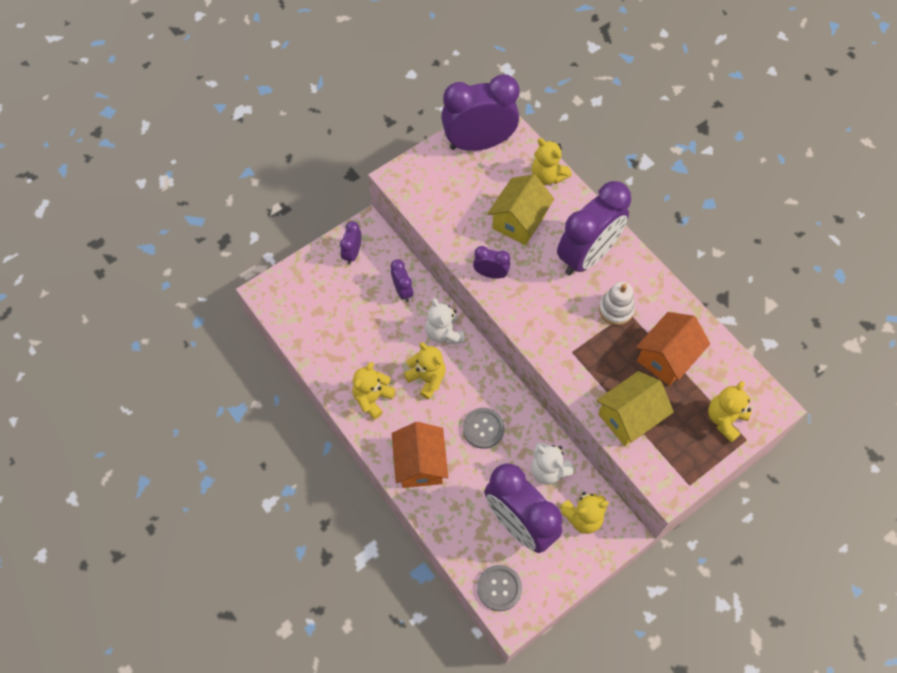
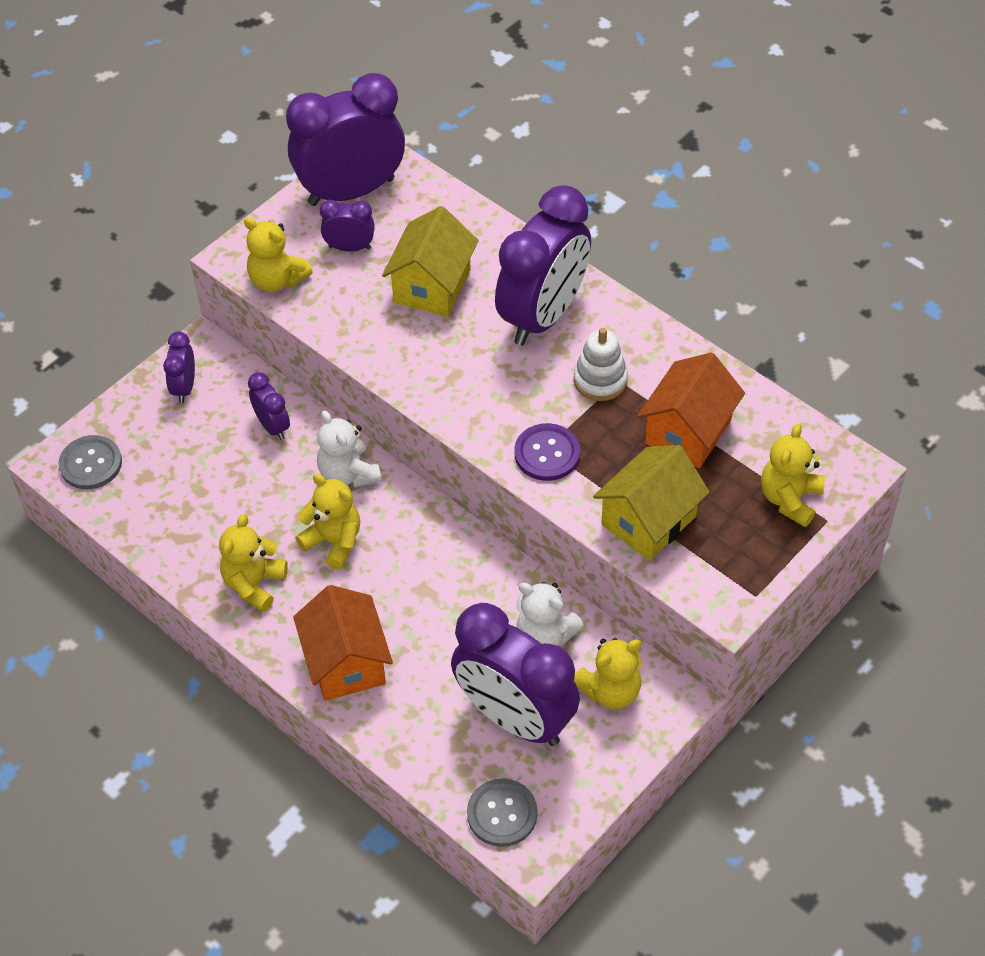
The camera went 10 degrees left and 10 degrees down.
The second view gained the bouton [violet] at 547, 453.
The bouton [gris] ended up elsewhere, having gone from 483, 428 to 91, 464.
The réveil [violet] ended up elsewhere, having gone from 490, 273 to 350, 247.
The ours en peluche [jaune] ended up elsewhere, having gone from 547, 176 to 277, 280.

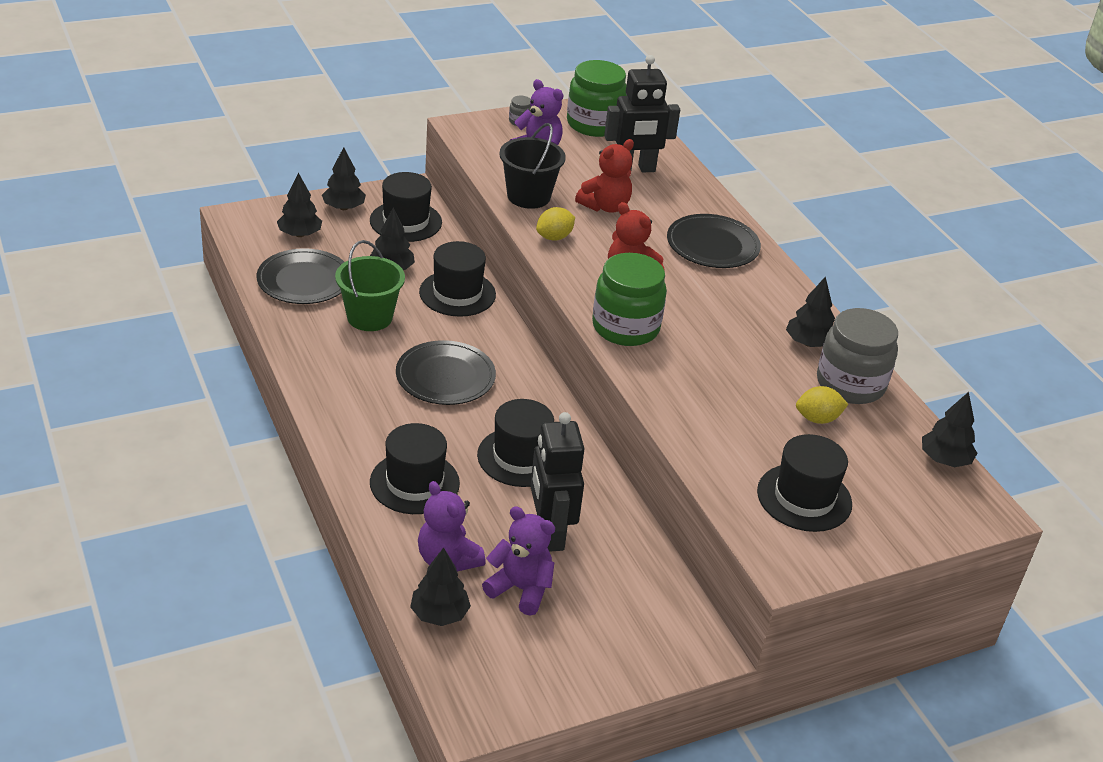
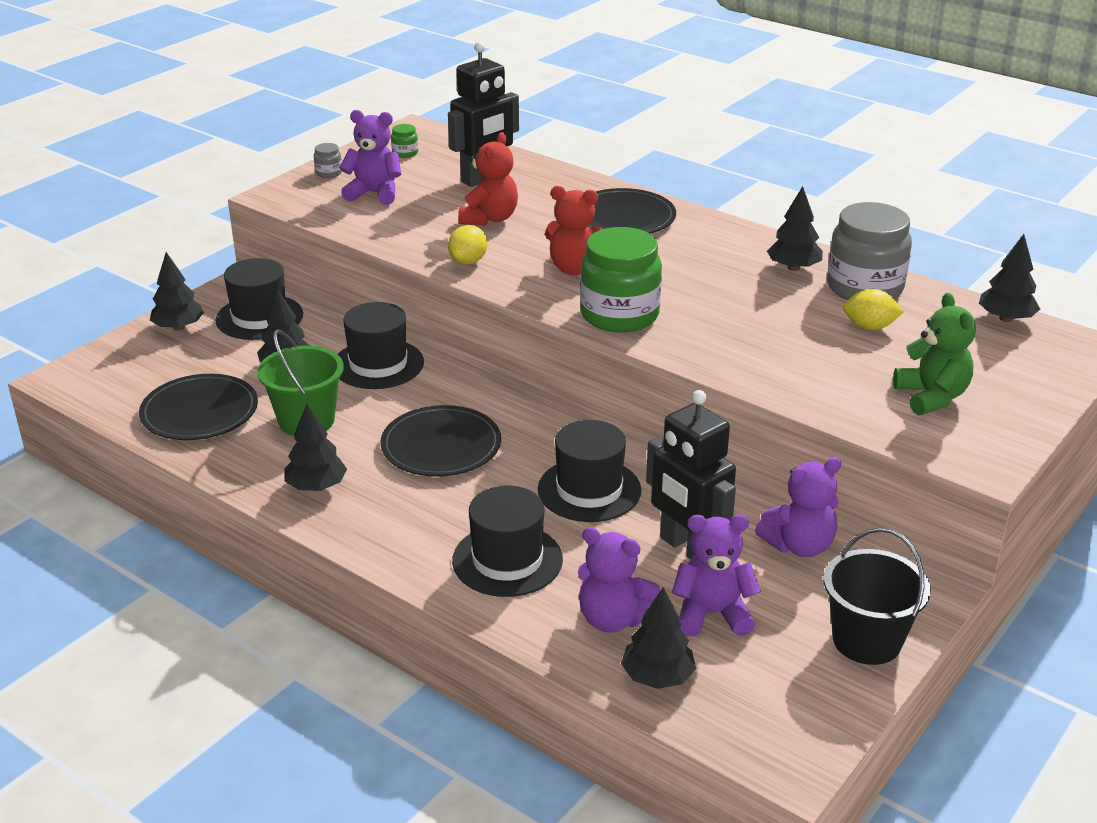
The camera went 25 degrees left and 5 degrees down.
The second view gained the ours en peluche [violet] at 799, 545.
The arbre [noir] ended up elsewhere, having gone from 299, 234 to 316, 486.
The seau [noir] ended up elsewhere, having gone from 528, 196 to 867, 640.
Where the chapeau [noir] stood at 804, 498, the ours en peluche [vert] came to stand at 931, 397.
The citron [jaune] at 817, 419 ended up facing another way, 45 degrees clockwise from before.
The size of the bocal [vert] at 594, 124 changed by a factor of 0.41.

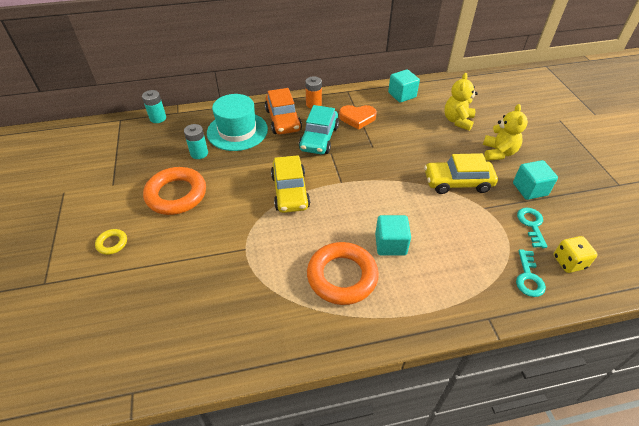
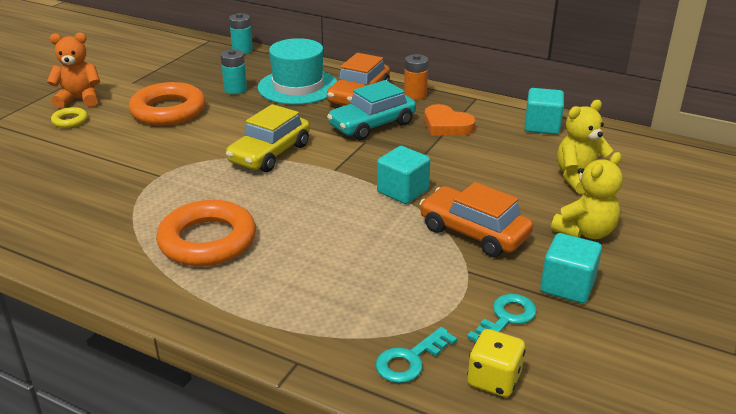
The camera went 40 degrees right and 15 degrees down.
The second view gained the ours en peluche [orange] at 79, 99.
The cube [turquoise] ended up elsewhere, having gone from 390, 244 to 402, 191.
What was the voiture [jaune] at 457, 182 turned into the voiture [orange] at 473, 232.

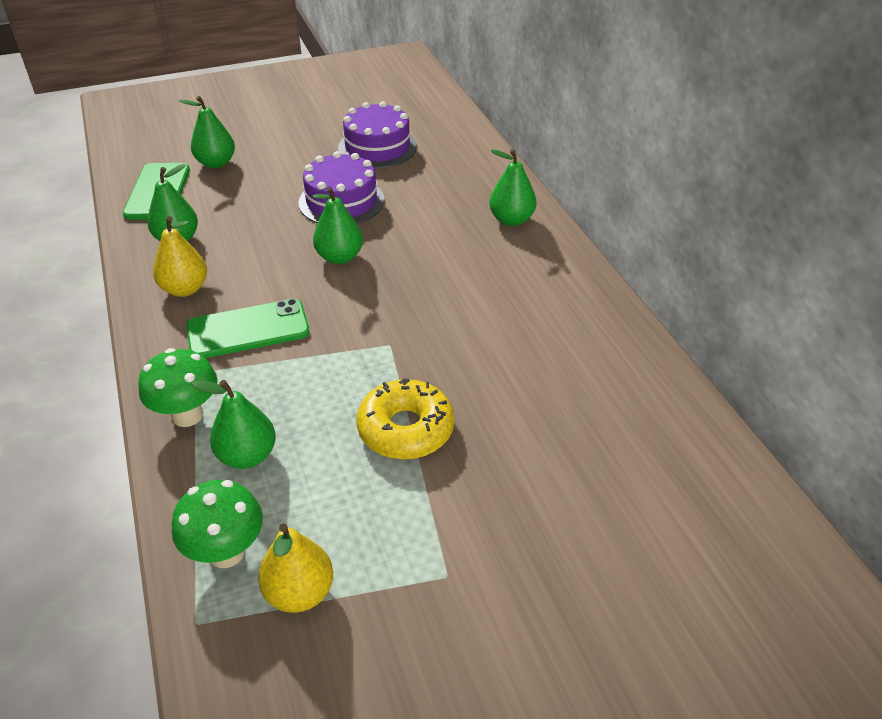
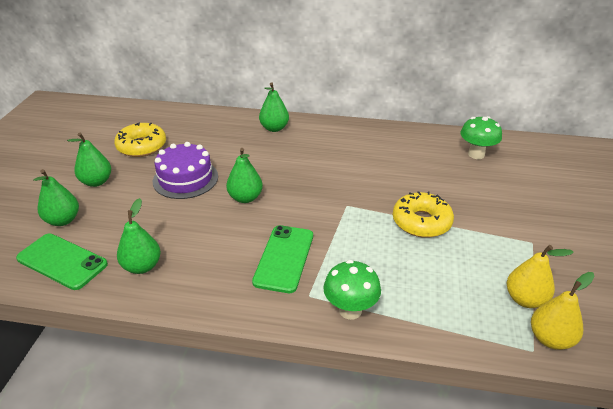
The camera went 60 degrees left and 5 degrees down.
The poire [jaune] ended up elsewhere, having gone from 185, 289 to 550, 338.
The champignon [vert] ended up elsewhere, having gone from 226, 552 to 476, 154.
The poire [vert] ended up elsewhere, having gone from 247, 456 to 96, 182.
Where the gâteau [violet] stood at 377, 147, the beignet [jaune] came to stand at 142, 146.

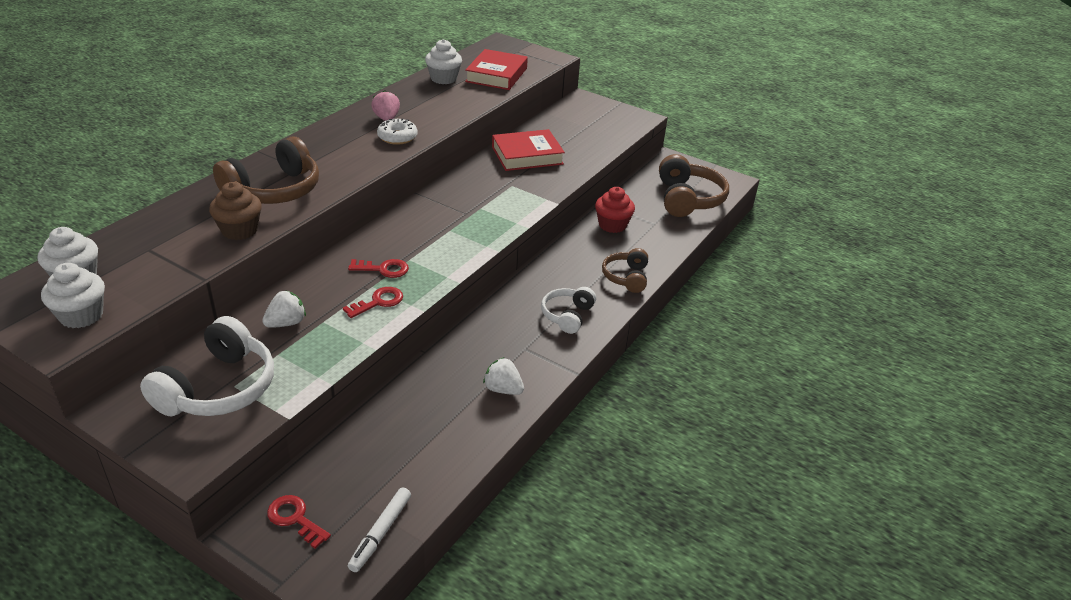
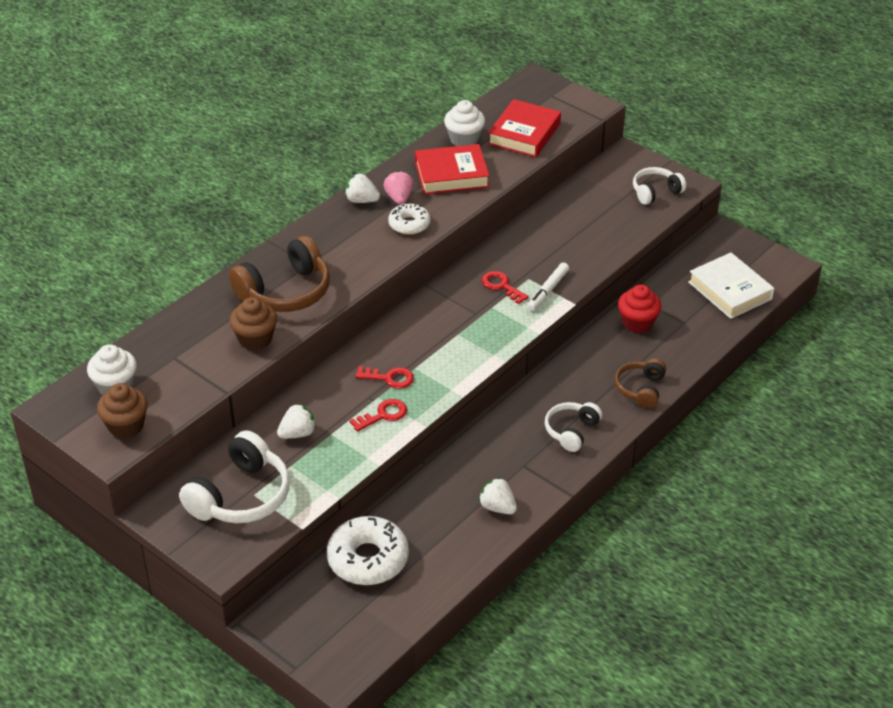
The camera went 10 degrees right and 5 degrees up.
The second view gained the beignet [blanc] at 368, 559.
The second view gained the fraise [blanc] at 361, 200.
The second view gained the casque audio [blanc] at 655, 192.
The clé [rouge] ended up elsewhere, having gone from 295, 519 to 501, 286.
The feutre [blanc] ended up elsewhere, having gone from 381, 533 to 548, 291.
The livre [rouge] ended up elsewhere, having gone from 527, 155 to 451, 175.
Where the casque audio [marron] stood at 687, 199, the livre [blanc] came to stand at 730, 290.
What was the muffin [blanc] at 81, 315 turned into the muffin [marron] at 126, 426.

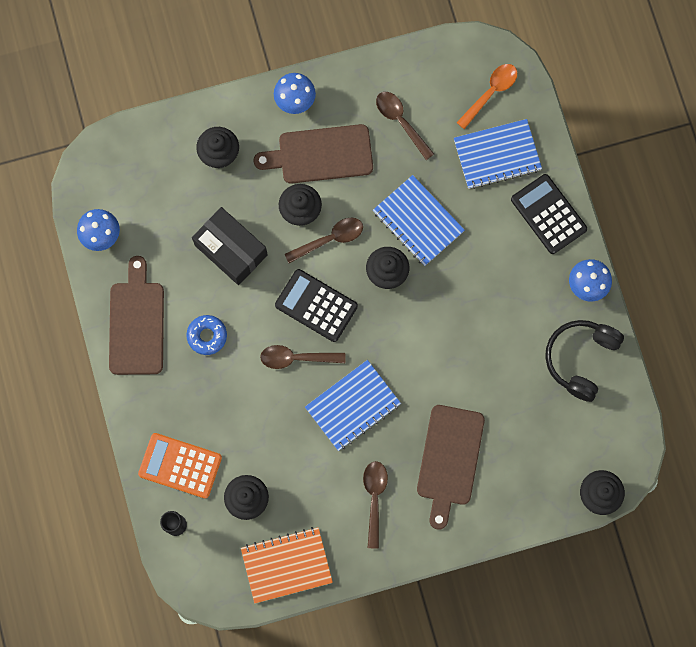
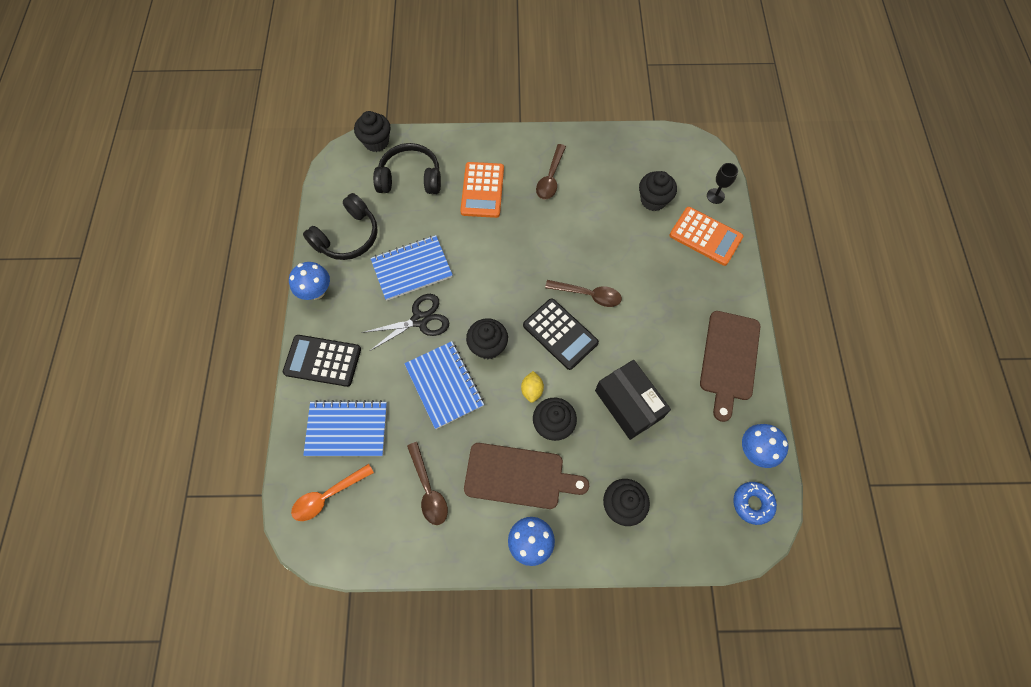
The camera went 165 degrees left and 10 degrees down.
The second view lost the carnet [orange] at 286, 565.
The second view gained the ciseaux [noir] at 420, 320.
The second view gained the casque audio [noir] at 410, 178.
The beignet [bleu] ended up elsewhere, having gone from 207, 336 to 752, 503.
The carnet [bleu] ended up elsewhere, having gone from 352, 406 to 412, 269.
Where the cuillère [marron] stood at 330, 239, the citron [jaune] came to stand at 532, 390.
Where the planche à découper [marron] stood at 449, 460, the calculatrice [orange] came to stand at 482, 190.
The calculatrice [noir] at 548, 214 ended up facing another way, 120 degrees clockwise from before.

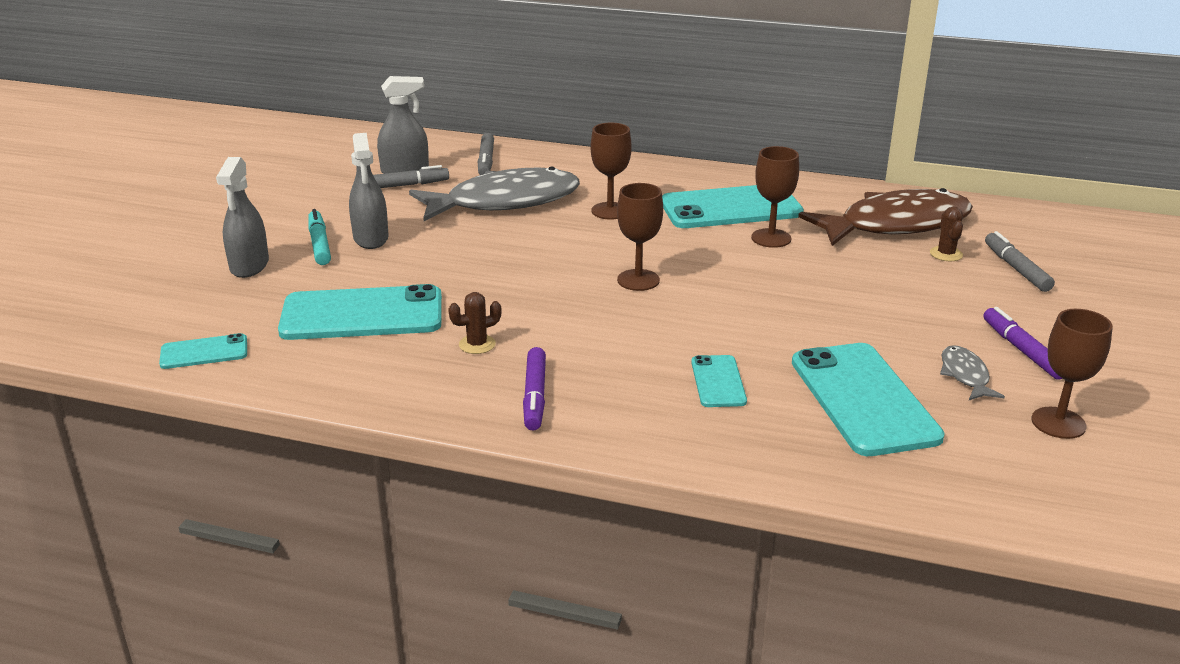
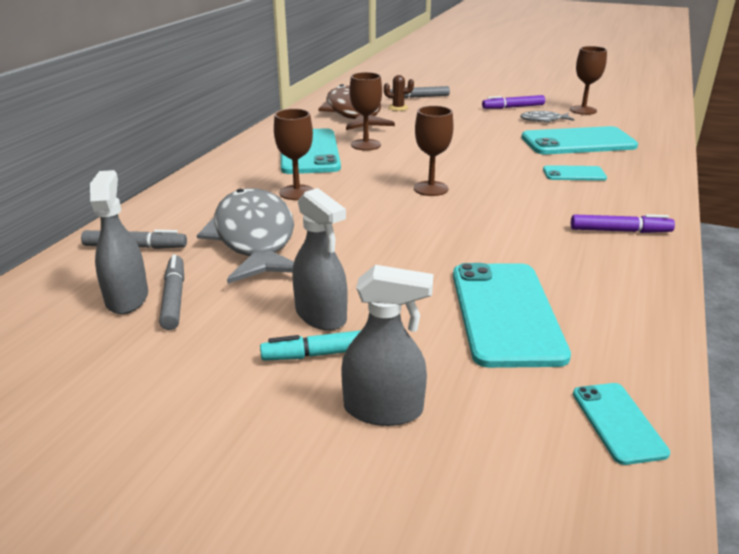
The camera went 85 degrees left and 0 degrees up.
The second view lost the cactus [marron] at 477, 344.
The vaporisateur [gris] at 371, 238 ended up facing another way, 60 degrees clockwise from before.

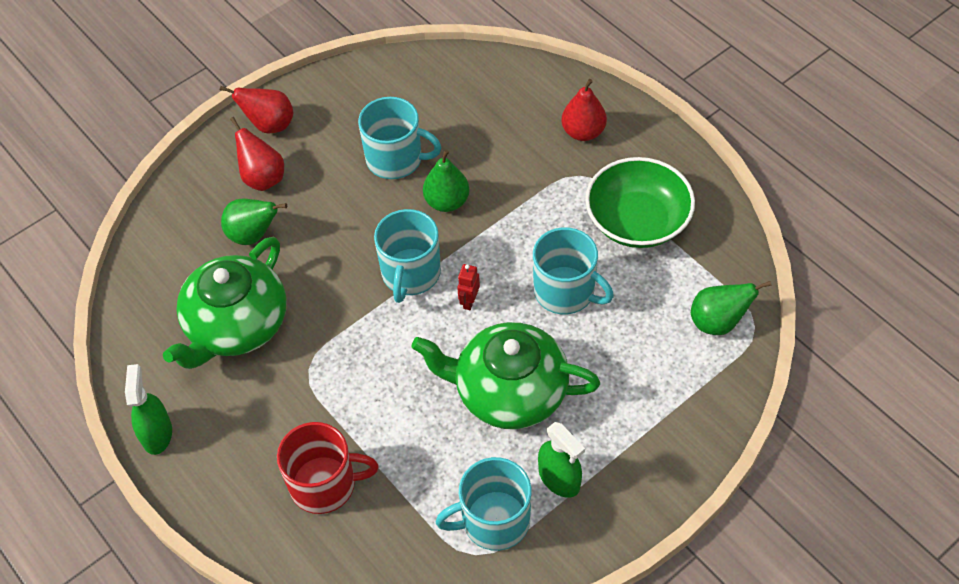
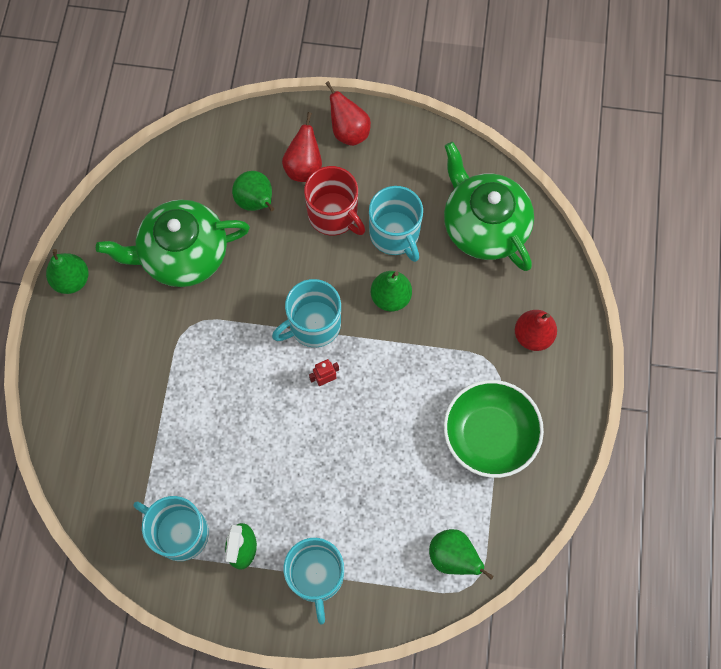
The camera went 45 degrees right and 15 degrees up.
The tasse [rouge] ended up elsewhere, having gone from 325, 484 to 334, 215.
The théière [vert] ended up elsewhere, having gone from 509, 391 to 484, 226.
The tasse [turquoise] ended up elsewhere, having gone from 566, 291 to 316, 576.
Where the vaporisateur [vert] stood at 157, 434, the poire [vert] came to stand at 72, 280.

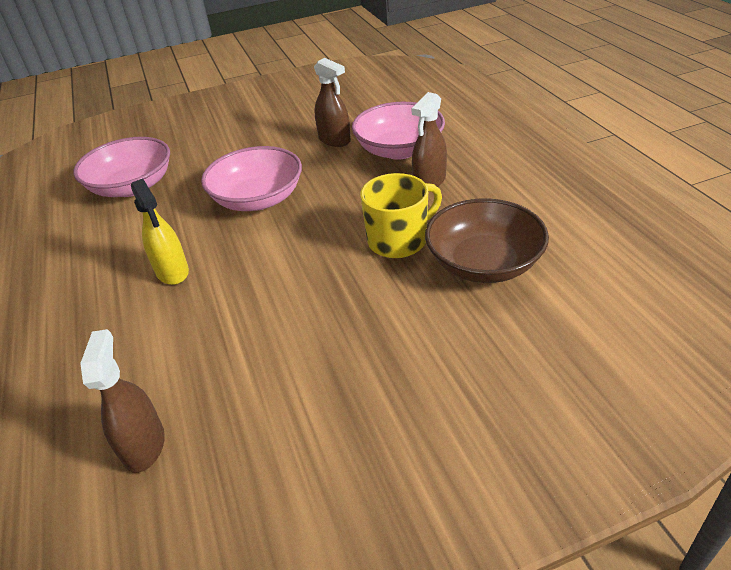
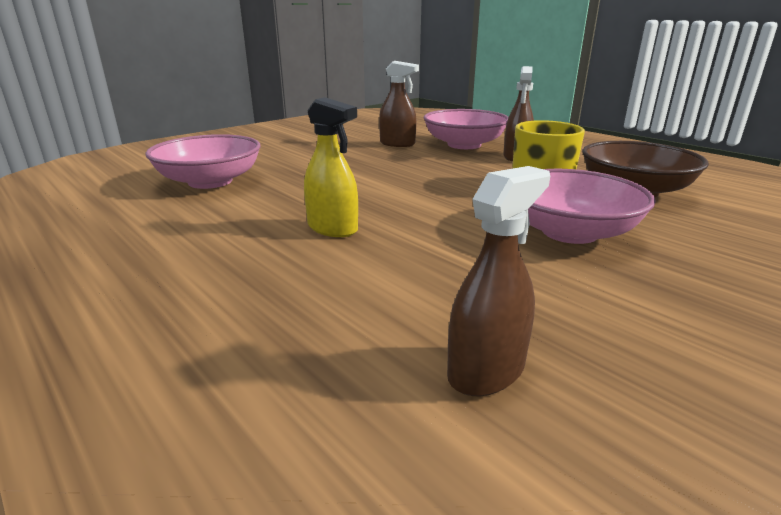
The camera went 25 degrees left and 15 degrees down.
The bol [rose] ended up elsewhere, having gone from 258, 199 to 569, 232.
The vaporisateur [marron] at 144, 445 ended up facing another way, 75 degrees clockwise from before.

